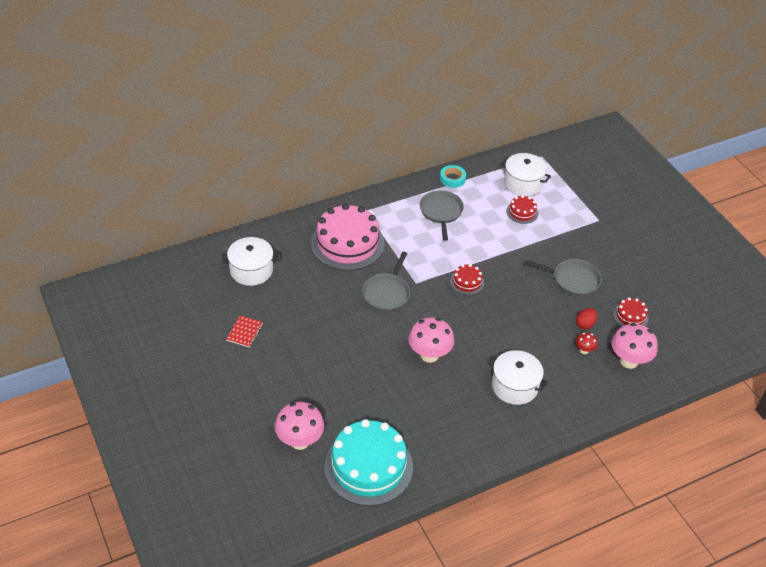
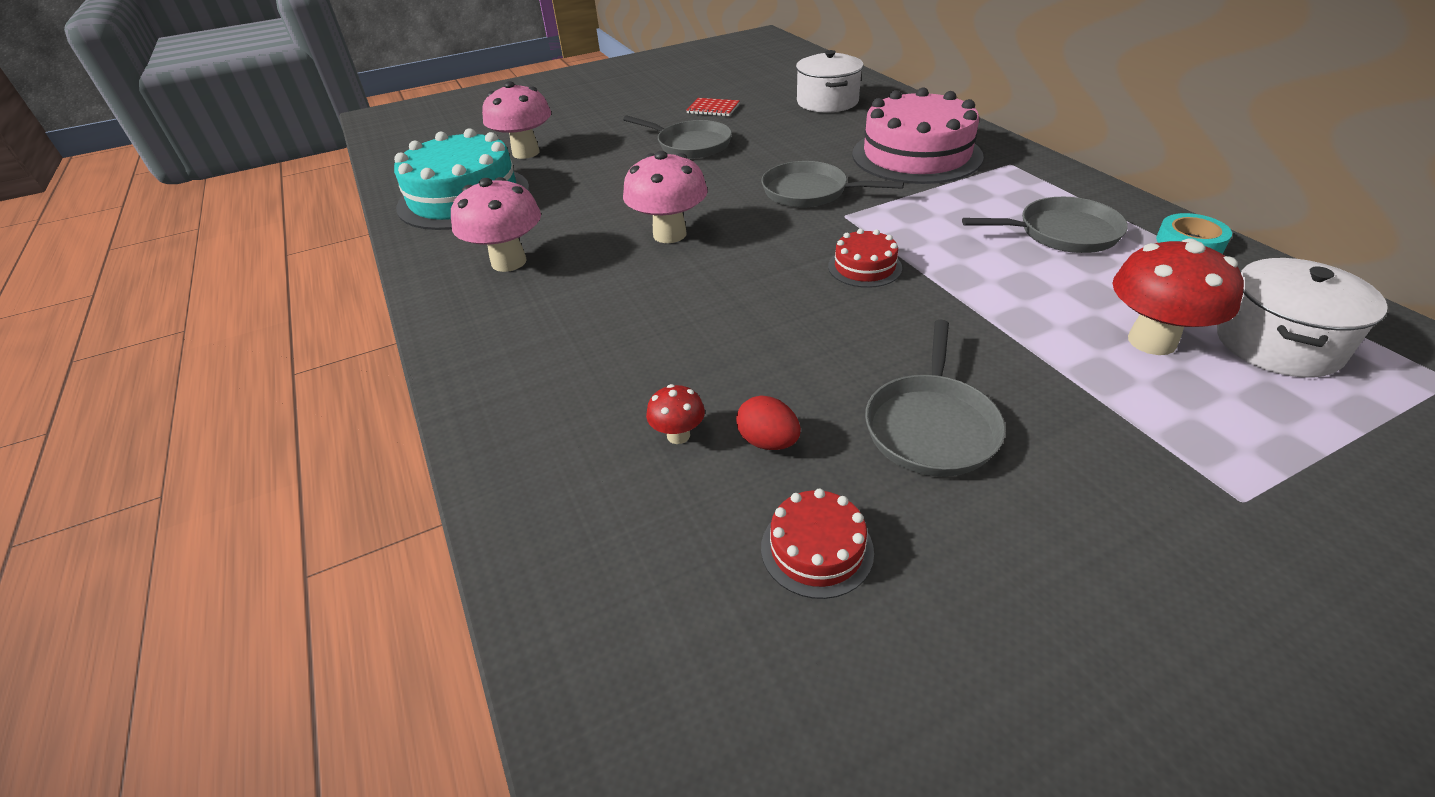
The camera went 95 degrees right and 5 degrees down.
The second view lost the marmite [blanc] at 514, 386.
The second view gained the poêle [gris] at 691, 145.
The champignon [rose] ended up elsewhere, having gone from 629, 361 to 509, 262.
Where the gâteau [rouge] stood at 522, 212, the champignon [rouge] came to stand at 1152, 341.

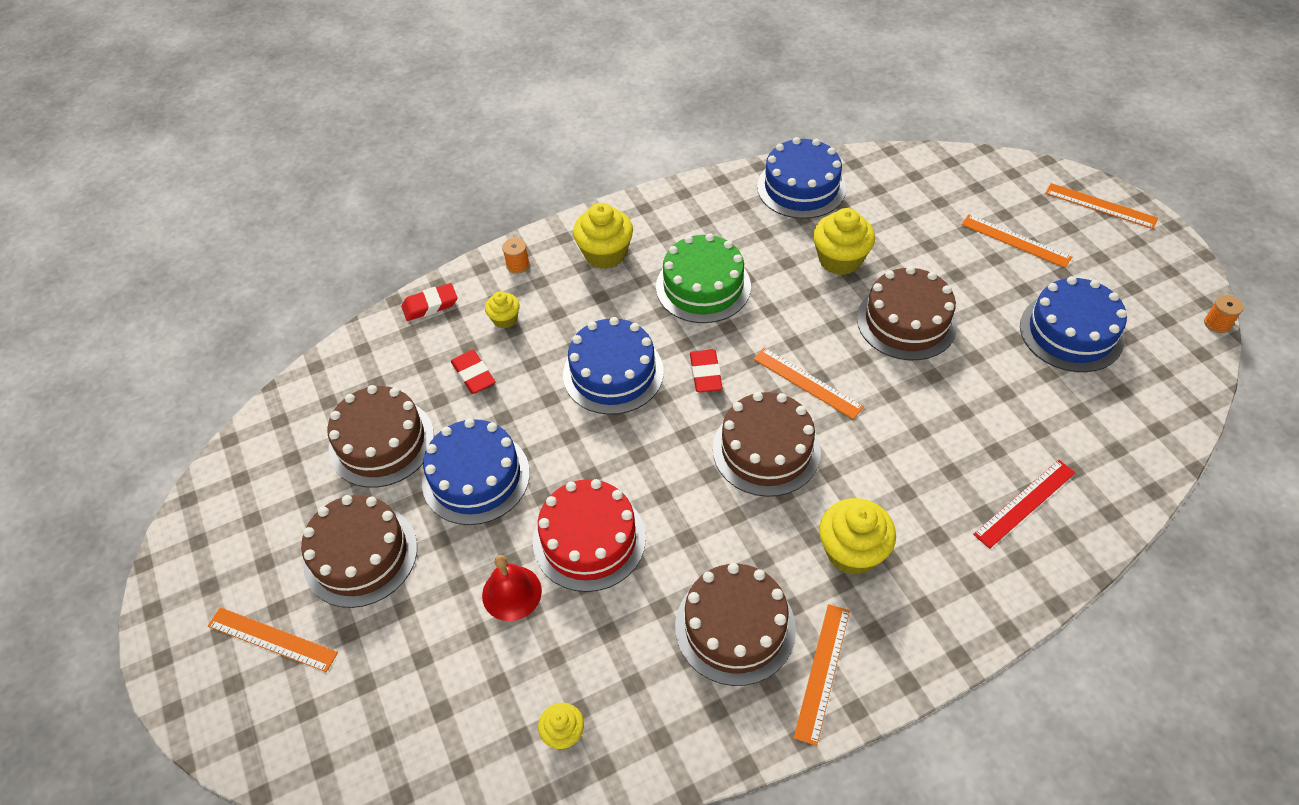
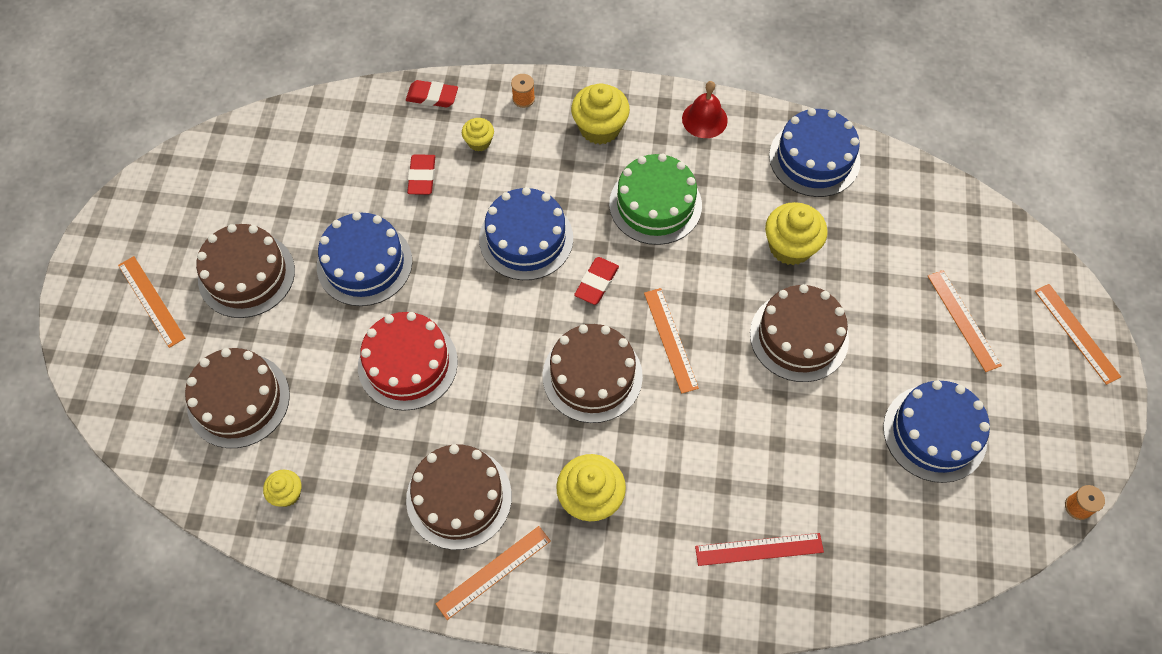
The camera went 30 degrees right and 10 degrees up.
The gâteau [marron] ended up elsewhere, having gone from 381, 442 to 238, 400.
The cloche [rouge] ended up elsewhere, having gone from 511, 593 to 704, 119.

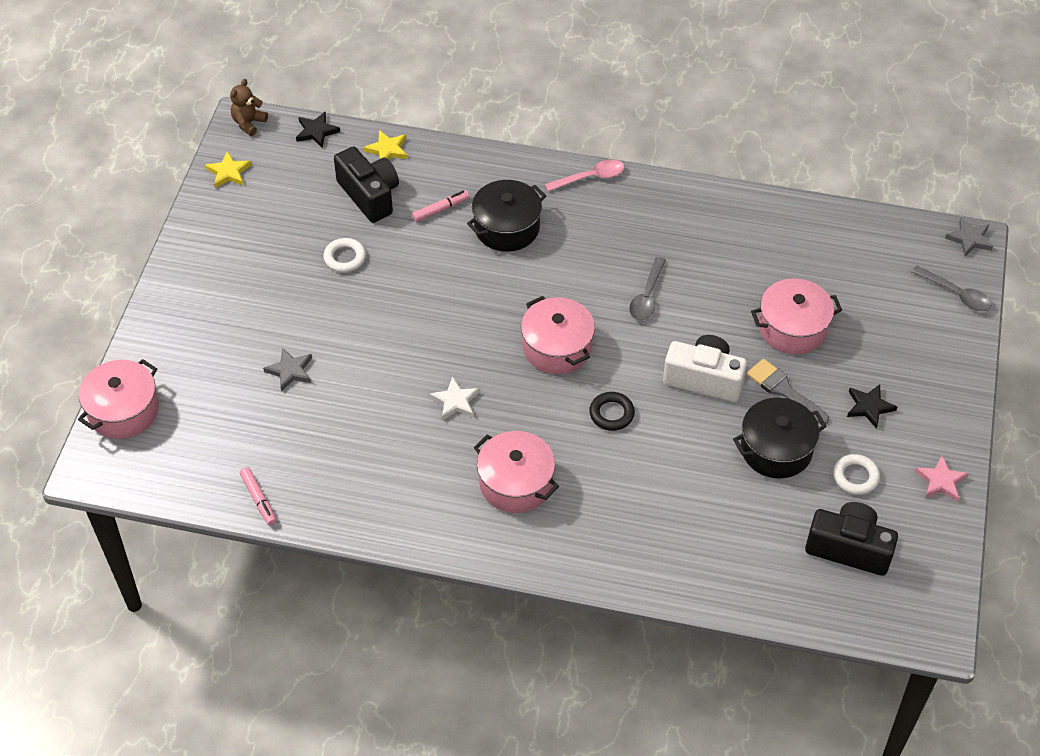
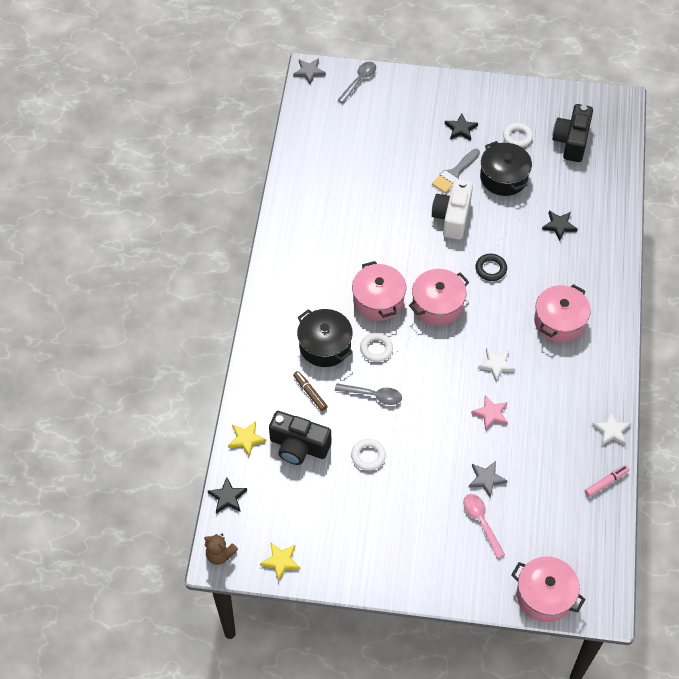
The camera went 95 degrees left and 5 degrees up.
The second view gained the anneau [blanc] at 376, 349.
The second view gained the étoile [noir] at 559, 225.
The second view gained the étoile [blanc] at 611, 431.
The cuillère [rose] ended up elsewhere, having gone from 590, 177 to 481, 522.
The cuillère [gris] ended up elsewhere, having gone from 647, 296 to 373, 395.
The marmite [rose] ended up elsewhere, having gone from 792, 328 to 378, 300.
The étoile [rose] ended up elsewhere, having gone from 941, 481 to 491, 414.
What was the feutre [rose] at 441, 209 turned into the feutre [marron] at 310, 393.
The appareil photo [noir] at 369, 195 ended up facing another way, 120 degrees counterclockwise from before.

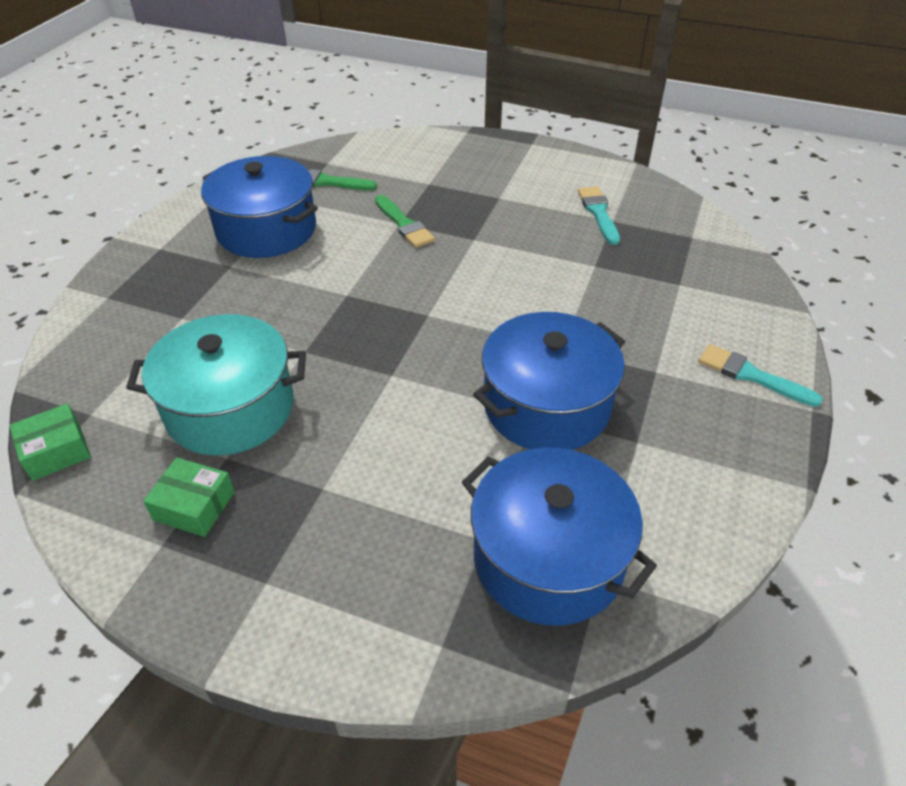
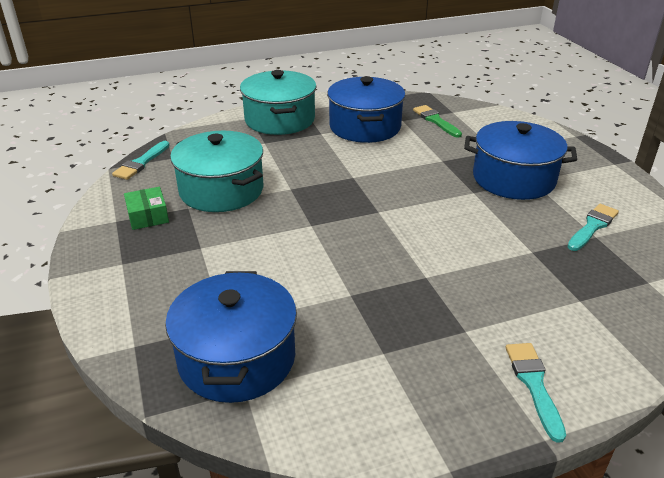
The camera went 50 degrees right and 10 degrees down.
The second view lost the pinceau [vert] at 404, 224.
The second view gained the marmite [turquoise] at 279, 119.
The marmite [bleu] ended up elsewhere, having gone from 546, 405 to 513, 179.
Where the boîte [vert] stood at 56, 451, the pinceau [turquoise] came to stand at 141, 163.

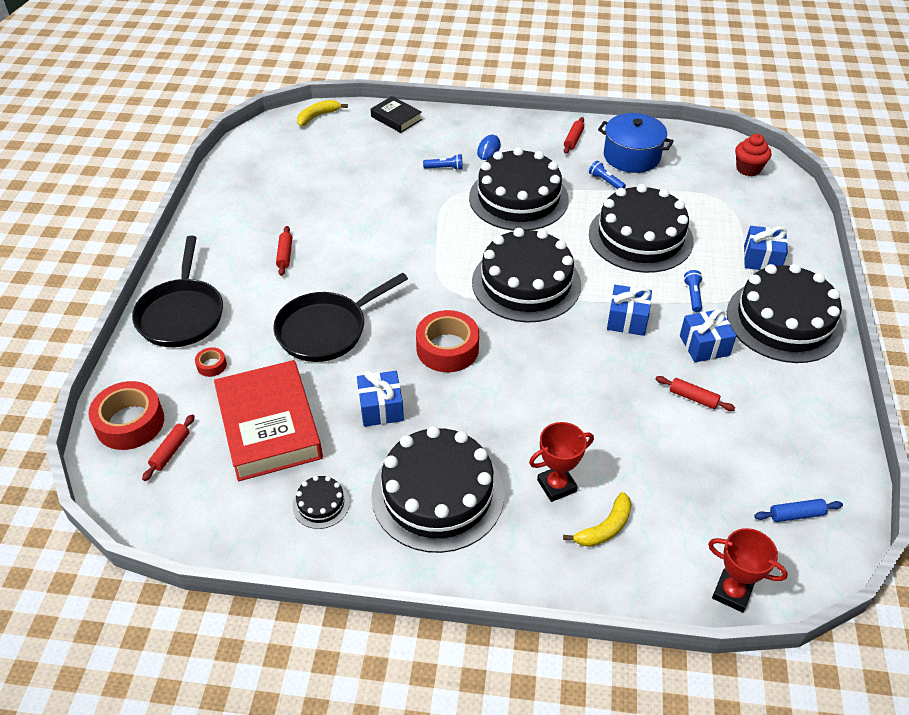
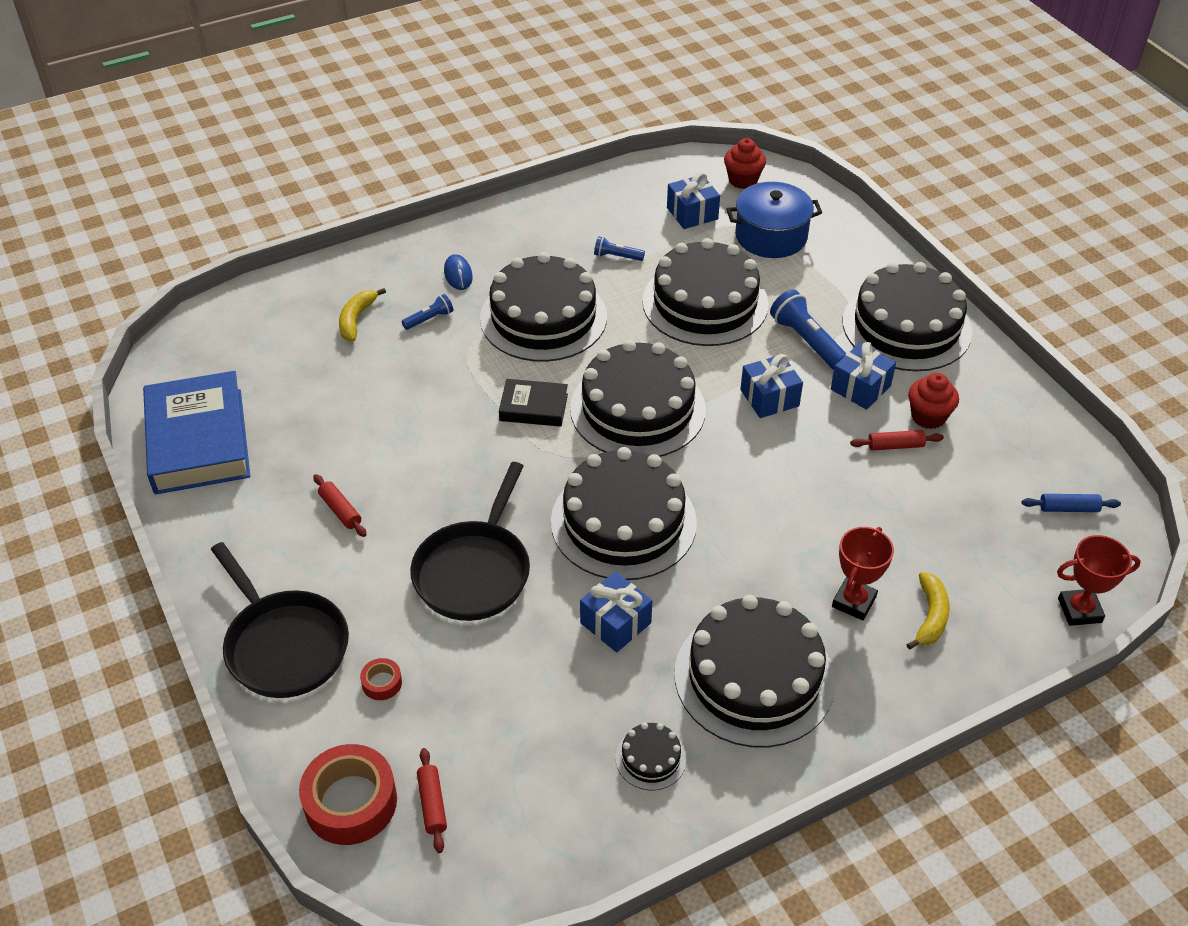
The camera went 35 degrees left and 0 degrees up.
The second view lost the livre [rouge] at 269, 426.
The second view lost the rouleau à pâtisserie [rouge] at 573, 139.
The second view gained the livre [bleu] at 198, 441.
The second view gained the muffin [rouge] at 928, 417.
The banane [jaune] ended up elsewhere, having gone from 318, 116 to 356, 319.
The livre [noir] ended up elsewhere, having gone from 396, 118 to 533, 407.
The marmite [bleu] ended up elsewhere, having gone from 631, 156 to 771, 236.
The cadeau [bleu] ended up elsewhere, having gone from 762, 259 to 692, 213.
Where the ruban adhésif [rouge] stood at 447, 348, the gâteau [noir] came to stand at 623, 522.
The rouleau à pâtisserie [bleu] at 796, 514 ended up facing another way, 45 degrees clockwise from before.
The size of the lampe de poche [bleu] at 693, 295 changed by a factor of 1.79.

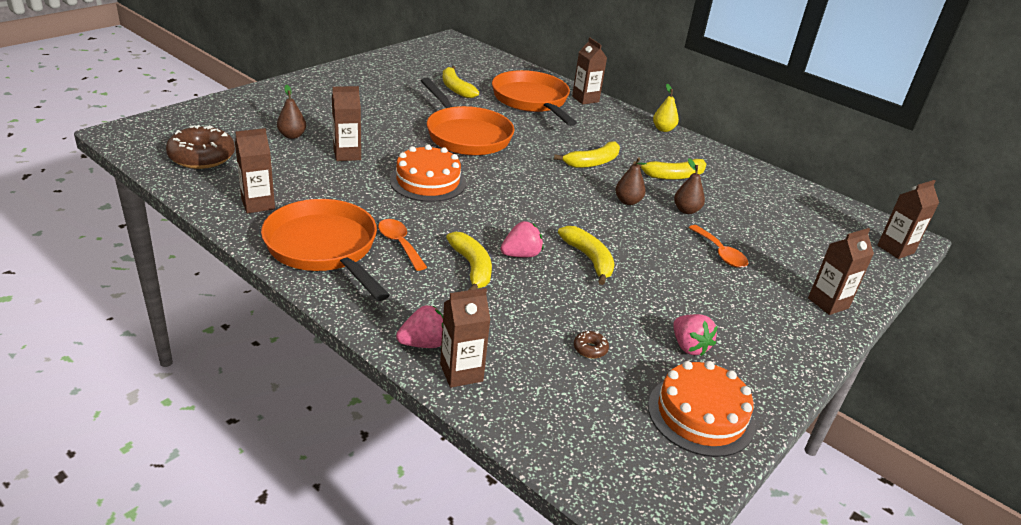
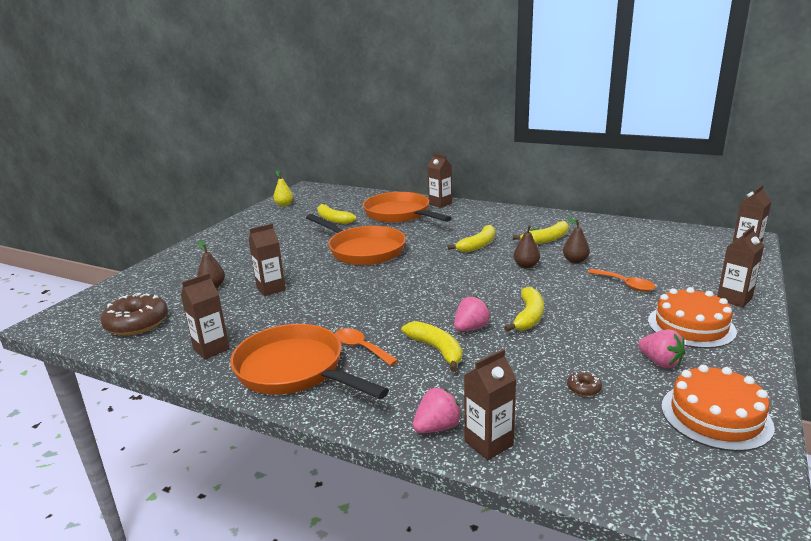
The camera went 10 degrees left and 10 degrees down.
The gâteau [orange] ended up elsewhere, having gone from 428, 181 to 691, 326.
The poire [jaune] ended up elsewhere, having gone from 663, 129 to 284, 205.
The banane [jaune] at 589, 259 ended up facing another way, 60 degrees clockwise from before.

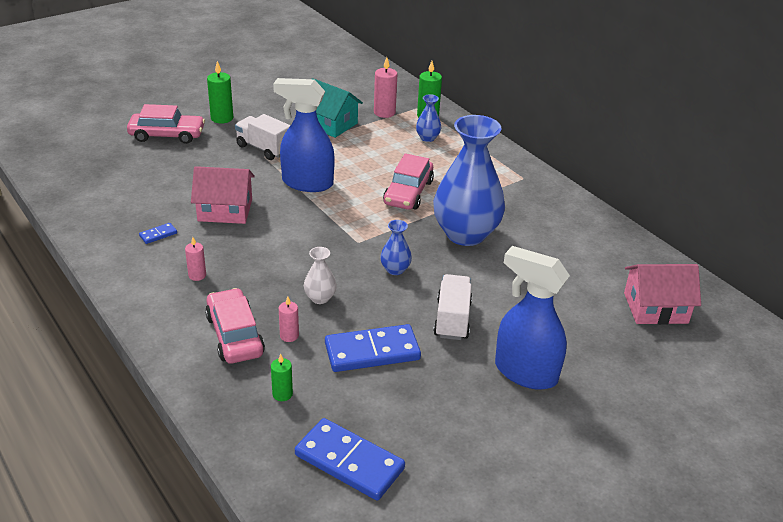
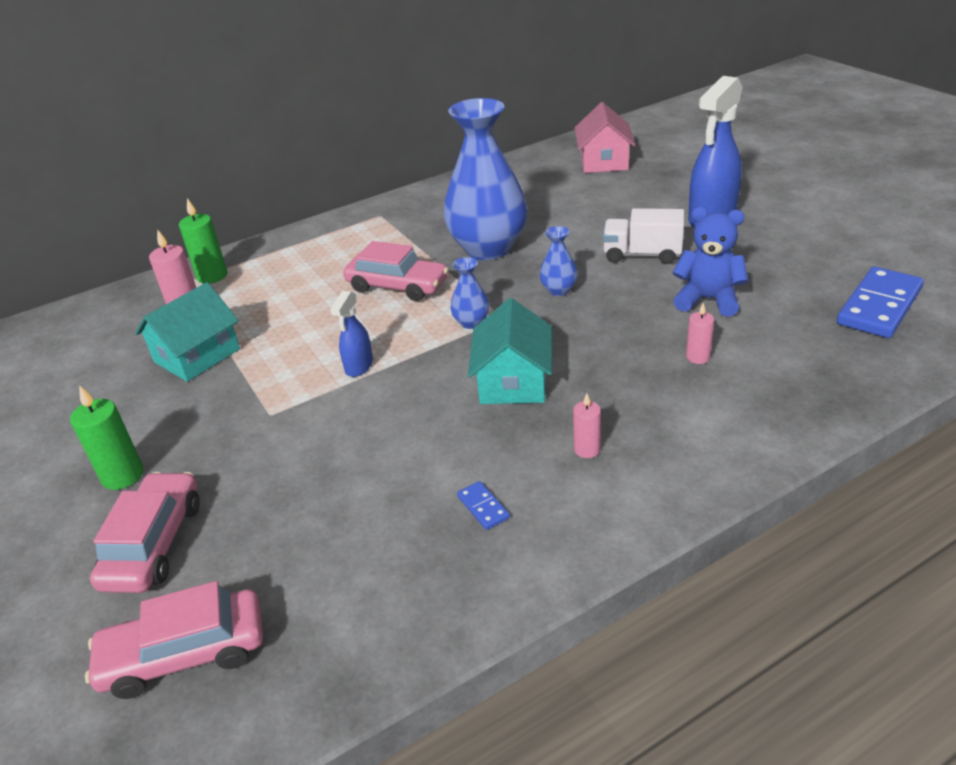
The camera went 80 degrees left and 0 degrees up.
The second view lost the maison [rose] at 225, 210.
The second view lost the camion [blanc] at 264, 148.
The second view lost the bougie [vert] at 282, 394.
The second view lost the vase [blanc] at 320, 298.
The second view gained the maison [turquoise] at 513, 381.
The voiture [rose] ended up elsewhere, having gone from 235, 335 to 184, 654.
The vase [bleu] ended up elsewhere, having gone from 427, 138 to 471, 322.
Where the domino [bleu] stood at 372, 351, the ours en peluche [bleu] came to stand at 708, 300.
The size of the vaporisateur [bleu] at 307, 183 changed by a factor of 0.51.

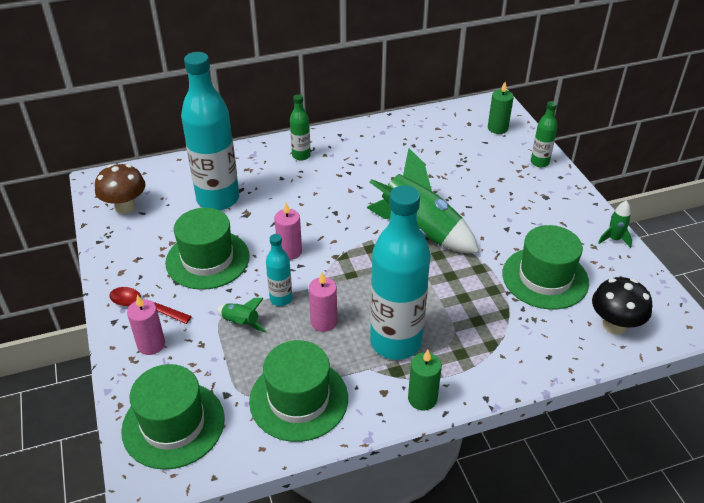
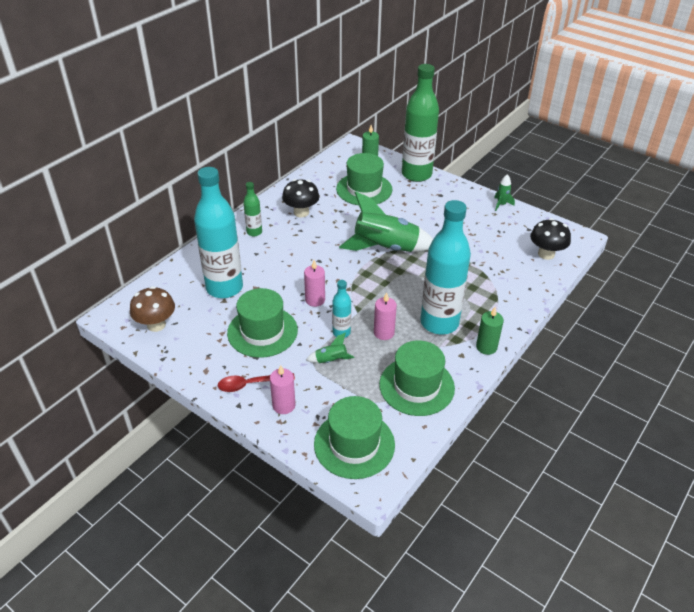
The camera went 35 degrees left and 0 degrees up.
The second view gained the champignon [noir] at 301, 212.
The chapeau [vert] ended up elsewhere, having gone from 545, 278 to 364, 189.
The size of the bouteille [vert] at 539, 162 changed by a factor of 2.16.

